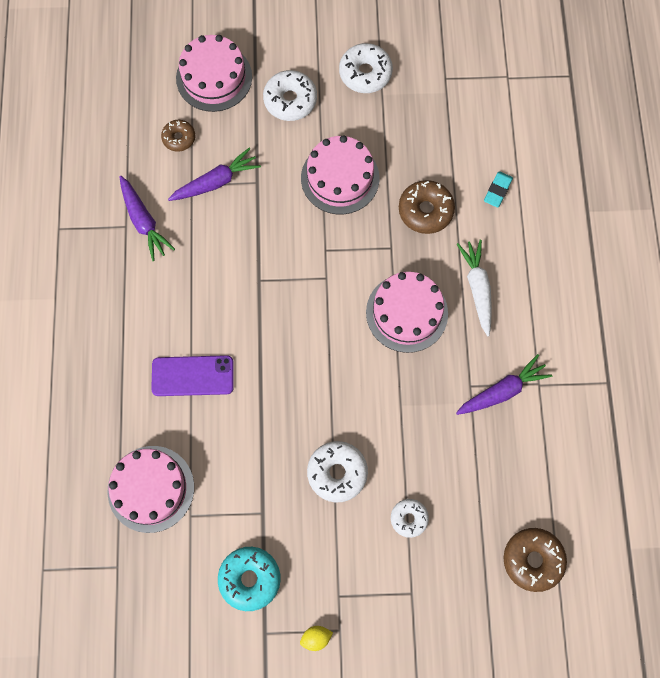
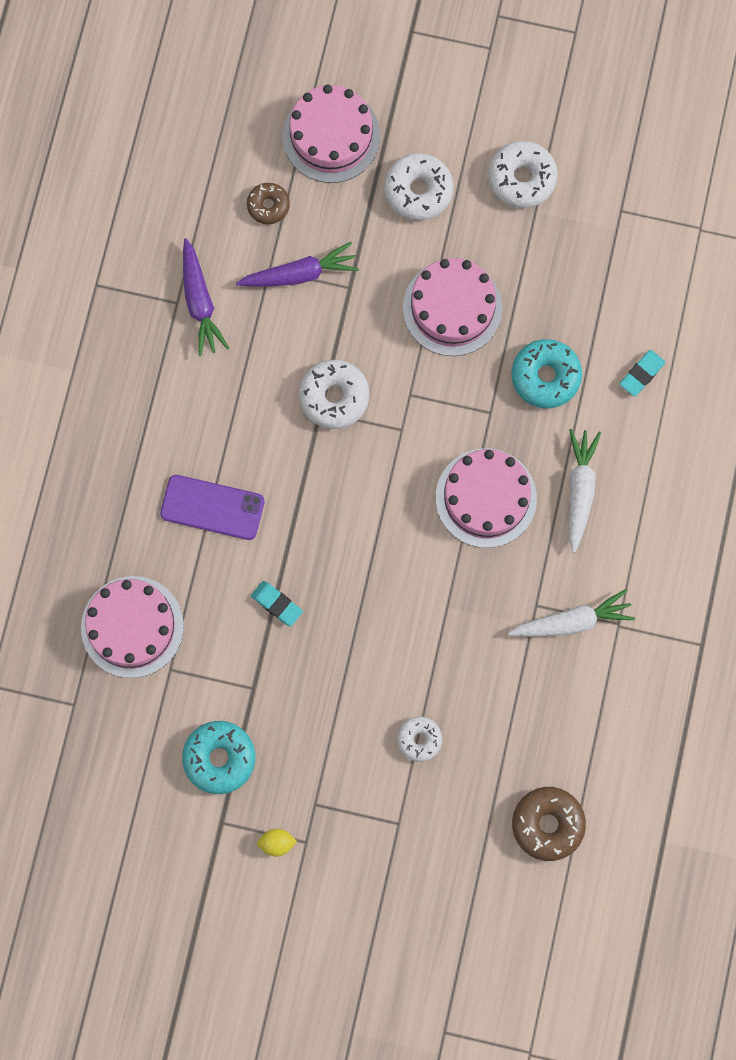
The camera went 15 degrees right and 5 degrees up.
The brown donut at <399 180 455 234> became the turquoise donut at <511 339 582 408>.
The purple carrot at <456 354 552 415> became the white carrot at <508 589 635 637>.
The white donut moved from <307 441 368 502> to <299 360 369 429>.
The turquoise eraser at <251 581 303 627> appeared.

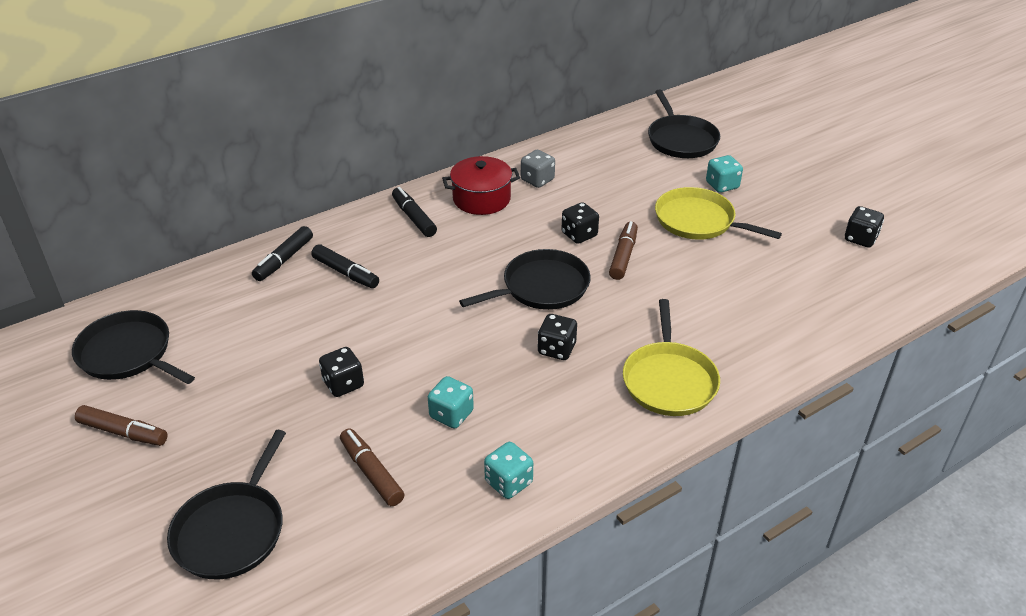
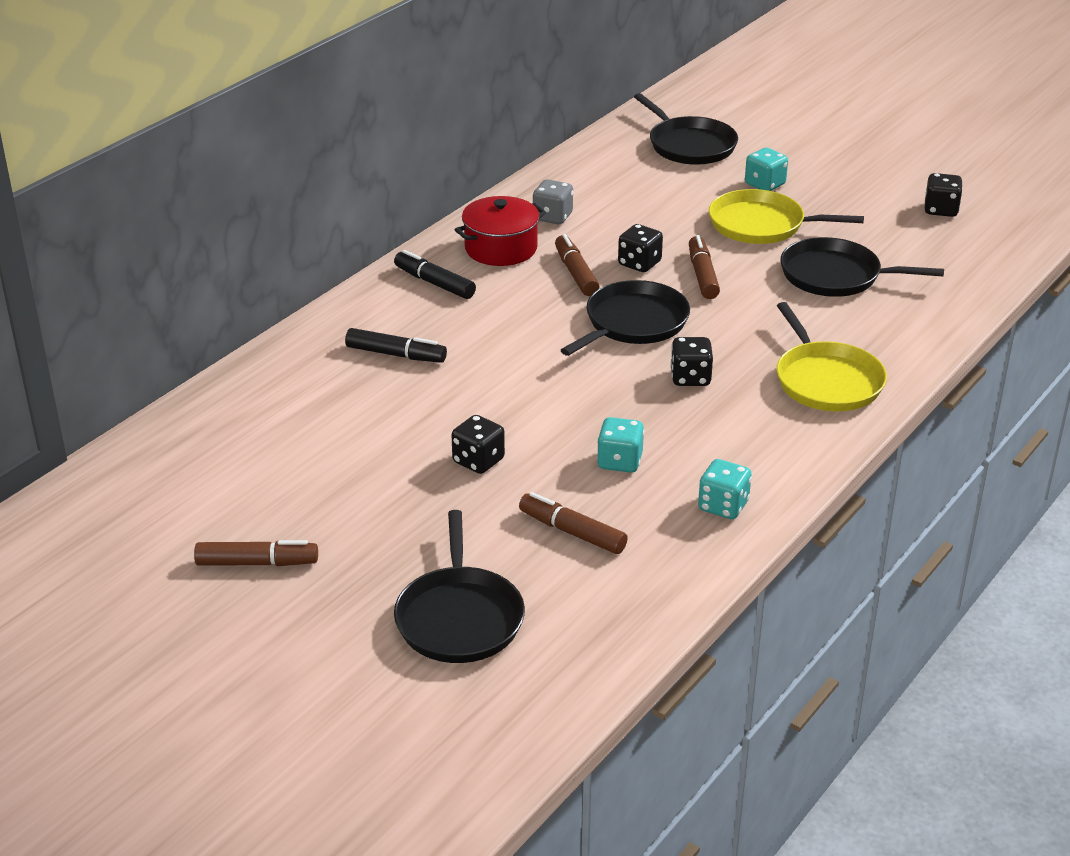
The camera went 20 degrees left and 5 degrees down.
The black marker at <252 226 313 281> disappeared.
The black pan moved from <72 310 195 384> to <780 237 944 297>.
The brown marker at <555 234 599 296> appeared.

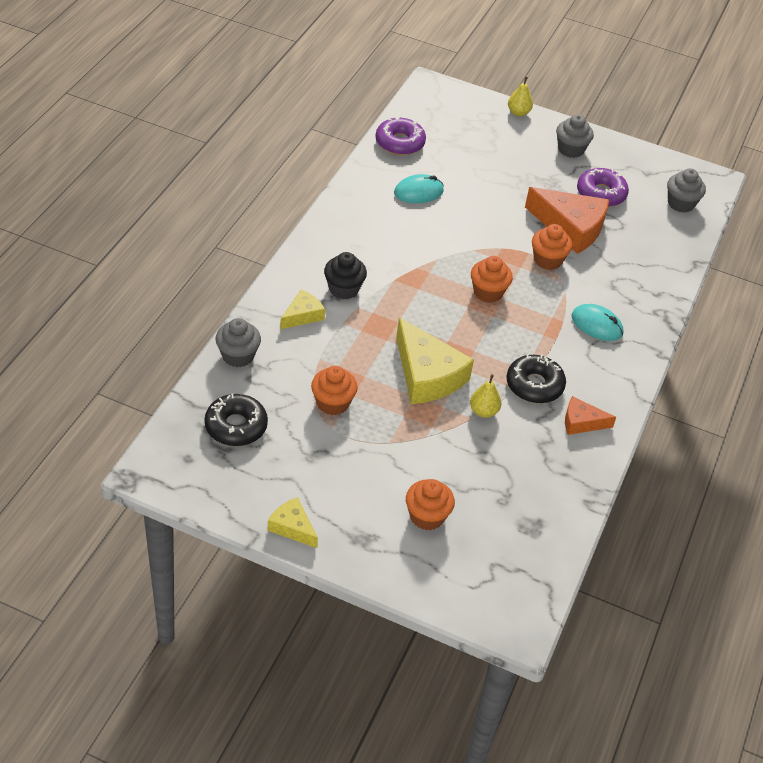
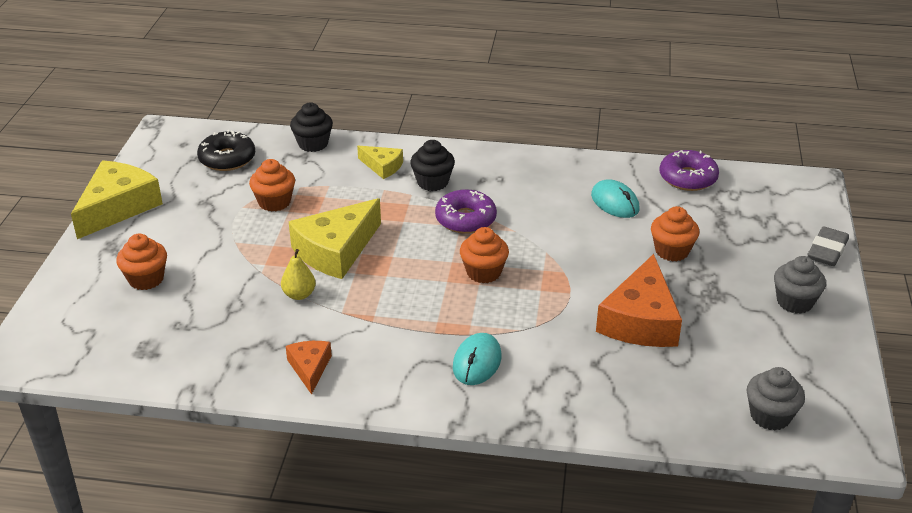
The camera went 80 degrees right and 10 degrees down.
The yellow pear at <508 77 533 116> was replaced by the grey eraser at <808 227 849 266>.
The purple donut moved from <577 168 629 207> to <435 189 497 234>.
The orange cupcake moved from <532 224 572 270> to <651 206 699 262>.
The grey cupcake at <216 318 261 367> became the black cupcake at <290 102 333 152>.
The black donut at <507 354 566 403> disappeared.
The yellow cheese at <268 497 318 548> changed to 1.90 times the size.

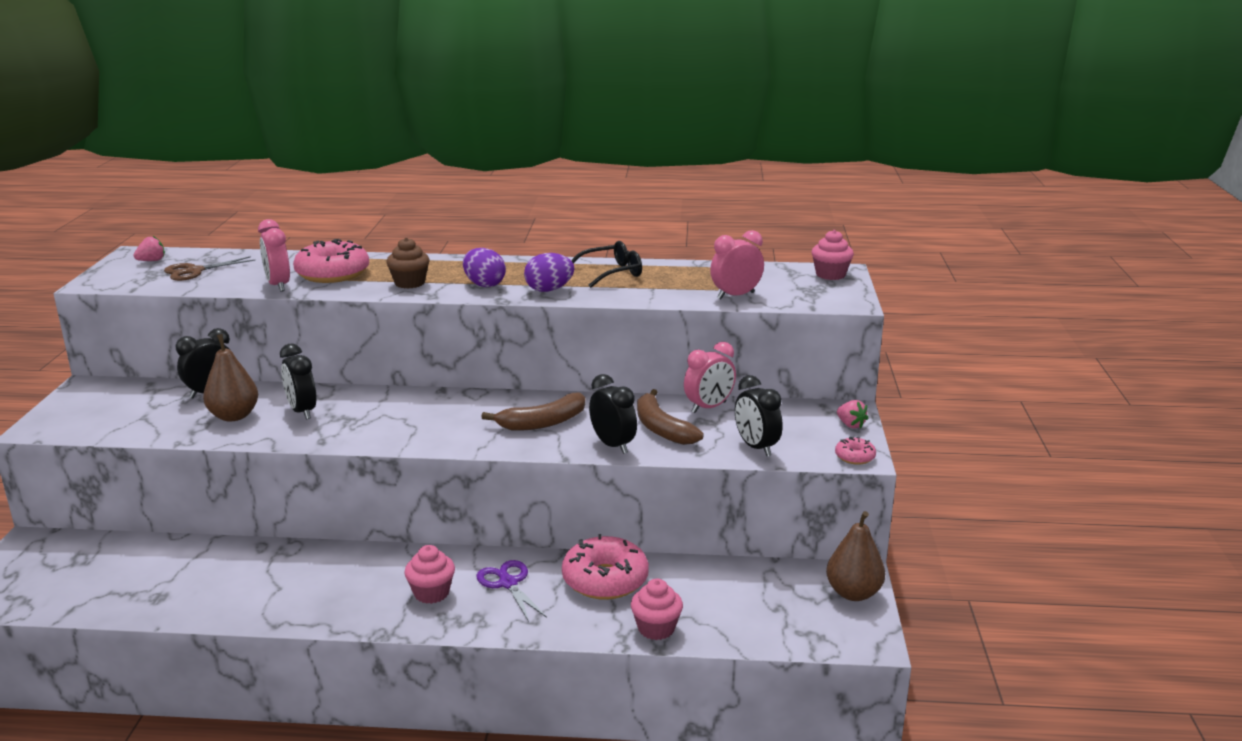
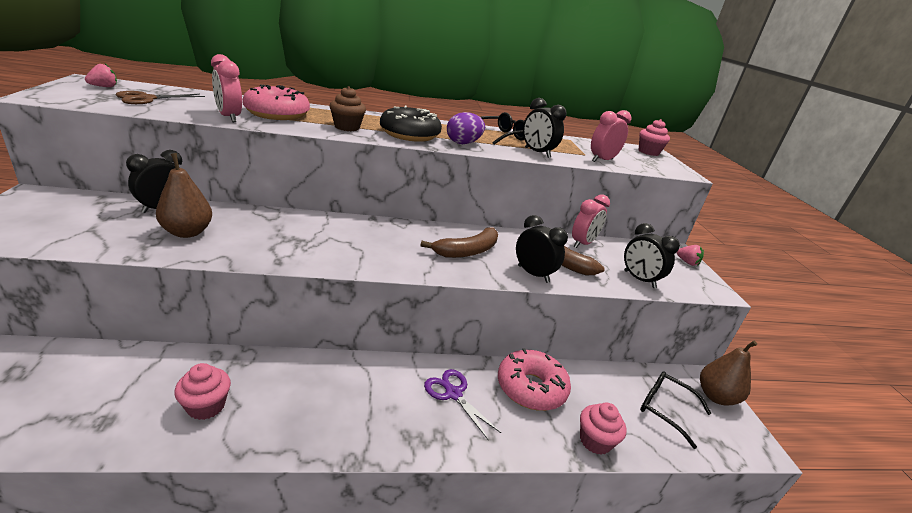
The camera went 15 degrees left and 5 degrees up.
The purple egg at <463 248 506 287> was replaced by the black donut at <380 106 442 142>.
The black clock moved from <280 344 316 419> to <523 98 567 158>.
The pink donut at <835 437 876 465> disappeared.
The pink cupcake moved from <404 545 455 604> to <174 363 231 420>.
The black glasses at <640 372 712 449> appeared.

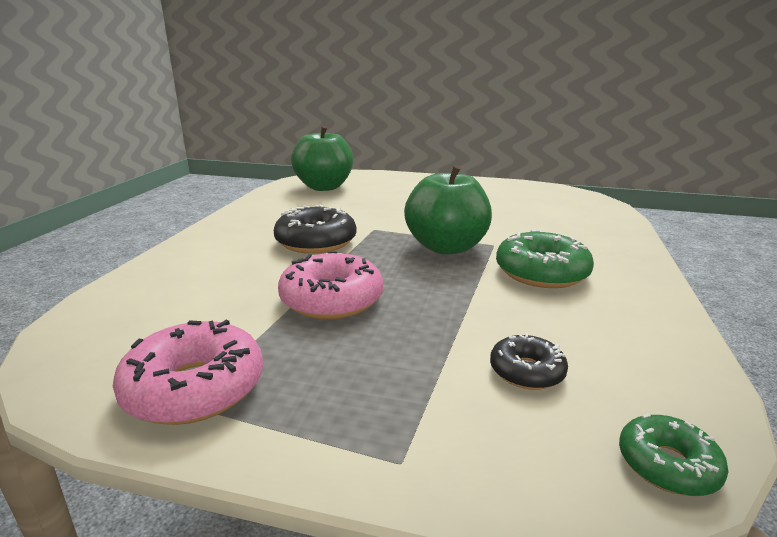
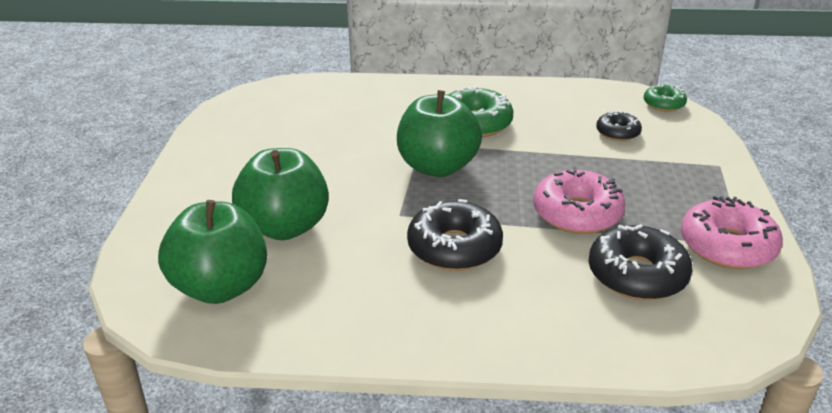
The camera went 100 degrees left and 10 degrees up.
The green apple at <232 148 329 240> appeared.
The black donut at <589 224 692 300> appeared.

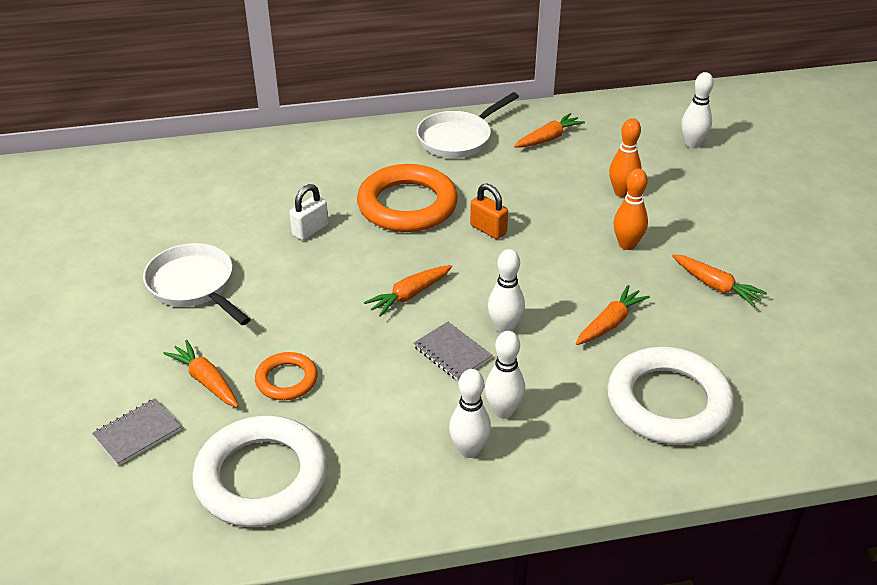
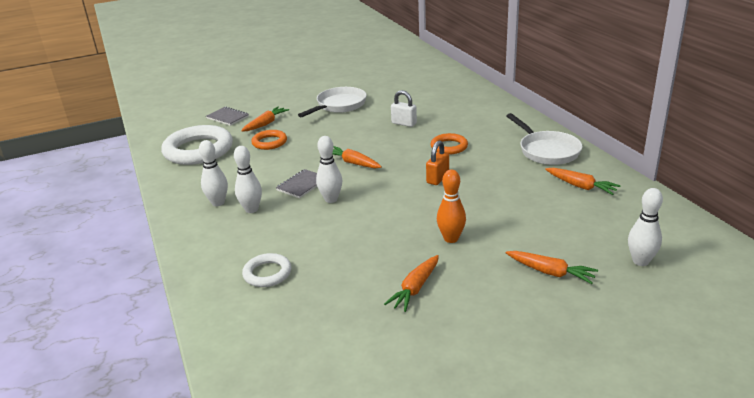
The camera went 80 degrees right and 10 degrees down.
The white pan at <417 92 519 158> turned 150 degrees counterclockwise.
The orange bowling pin at <609 118 642 197> disappeared.
The orange ring at <357 164 458 232> changed to 0.51 times the size.
The orange carrot moved from <576 285 650 345> to <506 251 598 284>.
The white ring at <607 347 734 445> changed to 0.51 times the size.

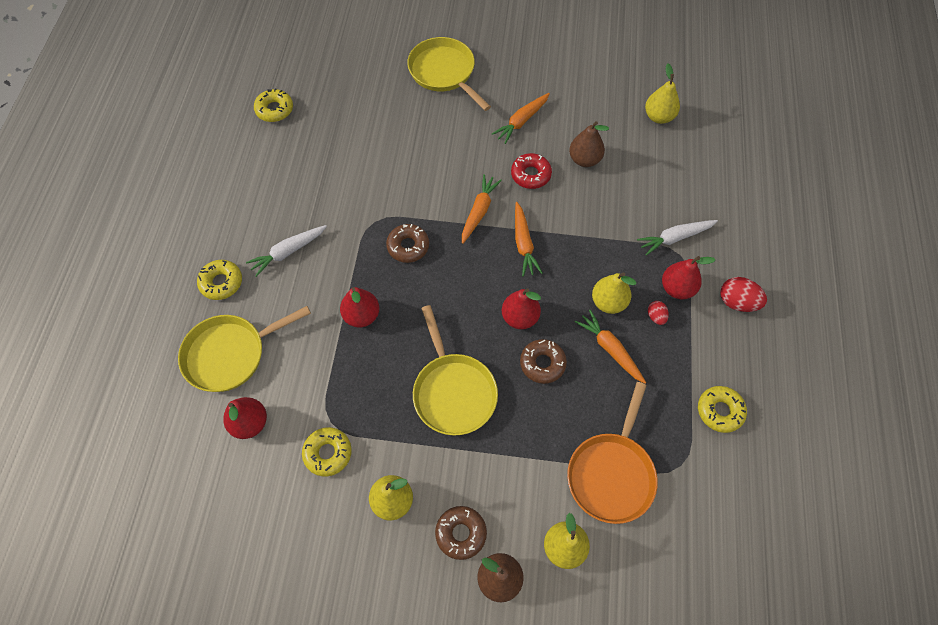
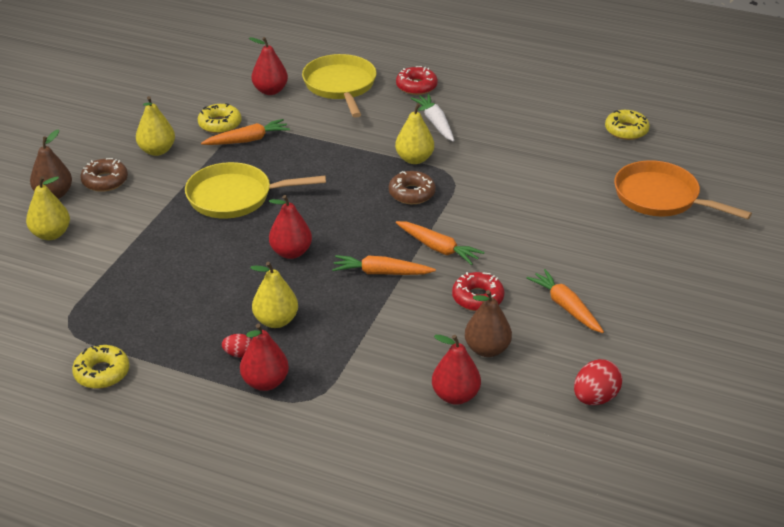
The camera went 105 degrees right and 25 degrees down.
The yellow pan at <407 37 491 111> disappeared.
The yellow pear moved from <645 64 680 124> to <395 103 435 164>.
The white carrot at <637 220 718 256> disappeared.
The yellow donut at <197 260 242 300> became the red donut at <396 66 438 95>.
The red egg moved from <720 277 767 312> to <574 359 622 405>.
The red pear moved from <340 287 380 327> to <432 335 481 405>.
The orange carrot moved from <575 310 646 384> to <201 119 290 145>.
The brown donut at <520 339 567 384> disappeared.
The orange pan moved from <567 382 658 524> to <614 160 752 219>.

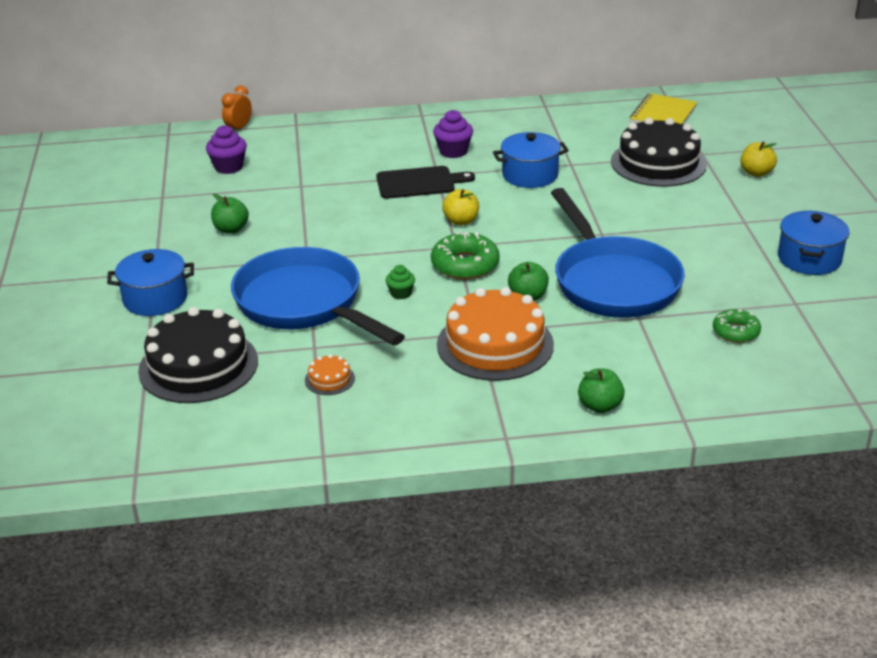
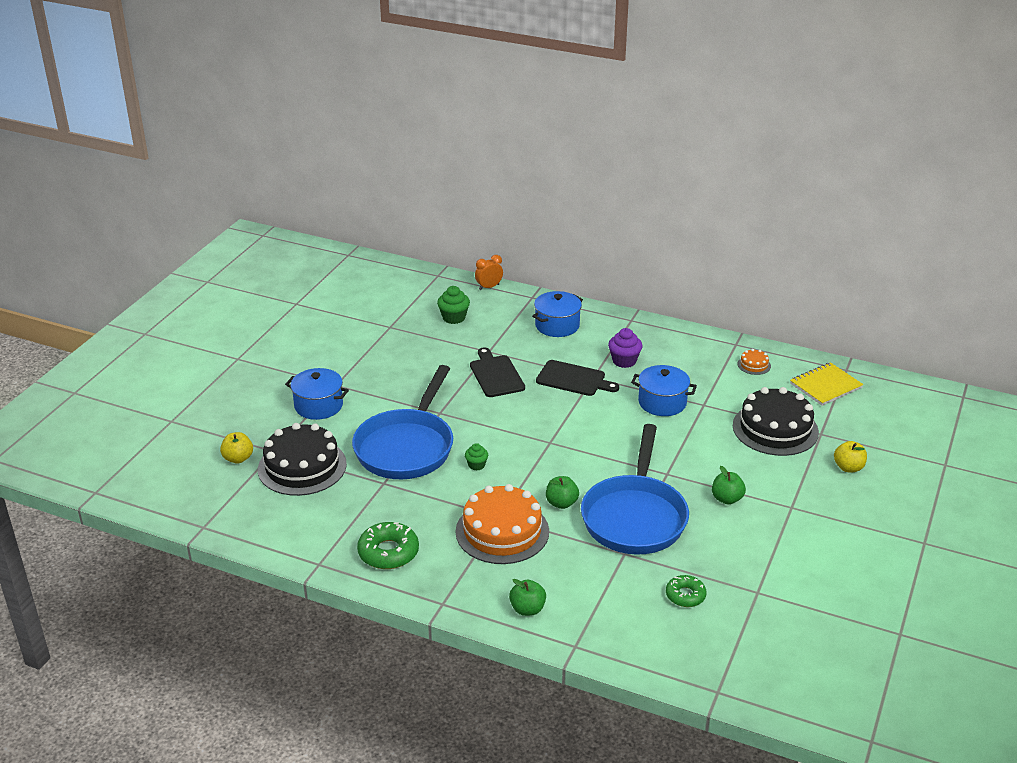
The camera went 30 degrees right and 0 degrees up.
The purple cupcake at <206 125 247 174> became the green cupcake at <437 286 470 324>.
The yellow apple moved from <442 189 479 225> to <220 432 253 464>.
The green apple moved from <211 194 249 234> to <712 466 746 505>.
The blue pot moved from <778 211 850 275> to <532 291 583 337>.
The green donut moved from <431 232 500 279> to <357 522 419 569>.
The blue pan at <231 247 405 345> turned 150 degrees counterclockwise.
The orange cake moved from <305 354 355 395> to <737 349 771 375>.
The black cutting board at <470 347 525 397> appeared.

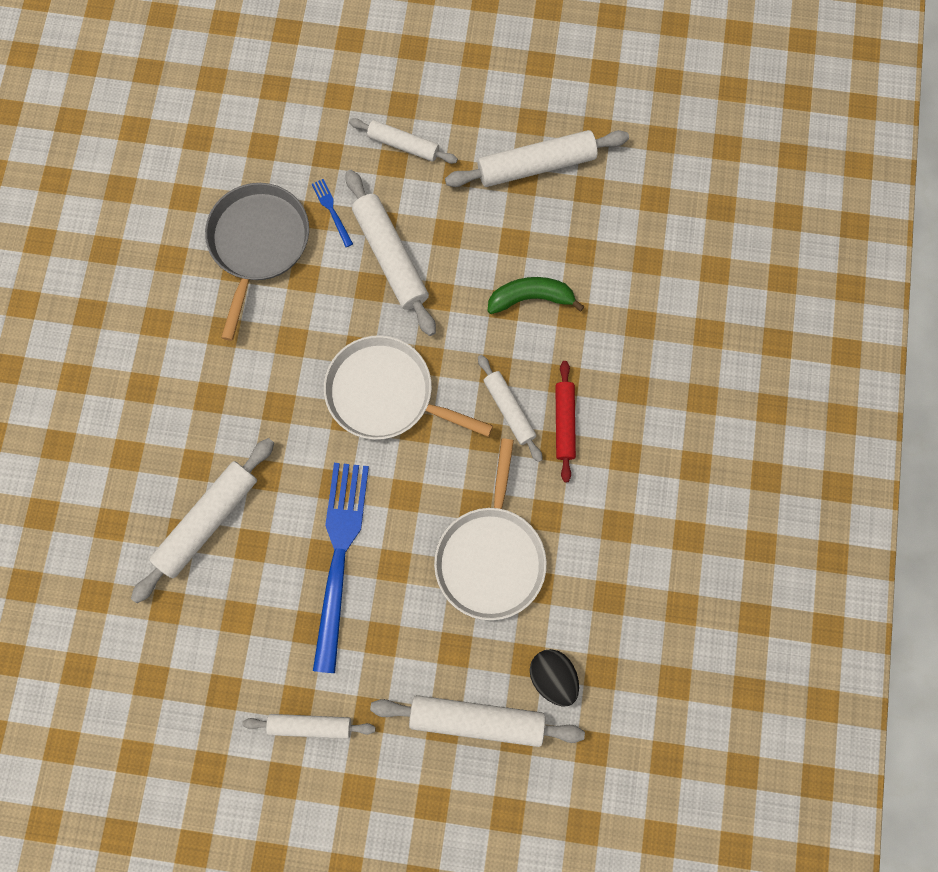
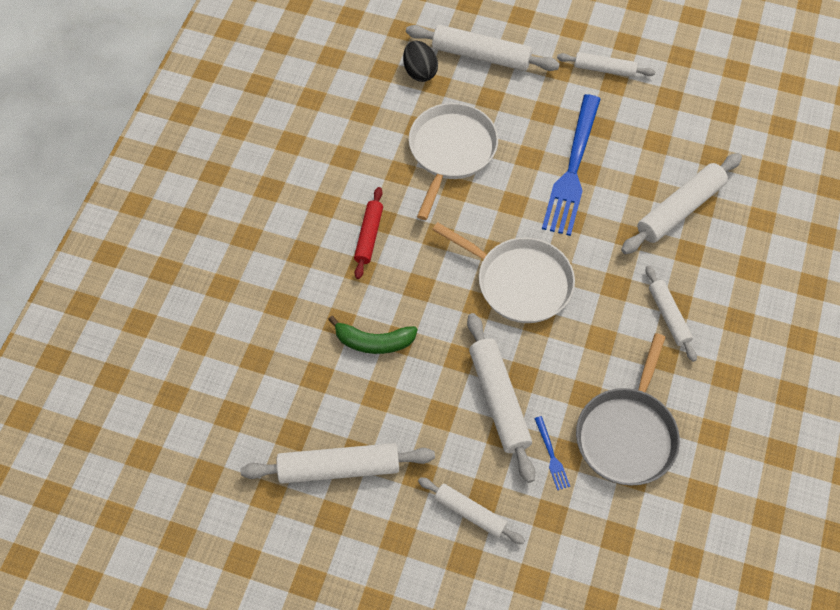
The camera went 170 degrees left and 15 degrees down.
The white rolling pin moved from <478 355 543 462> to <646 266 697 362>.

